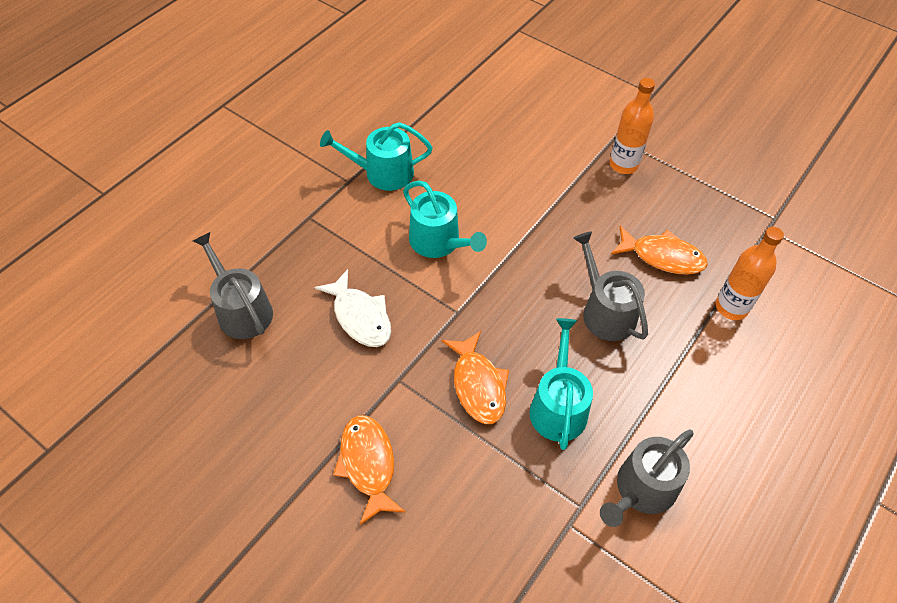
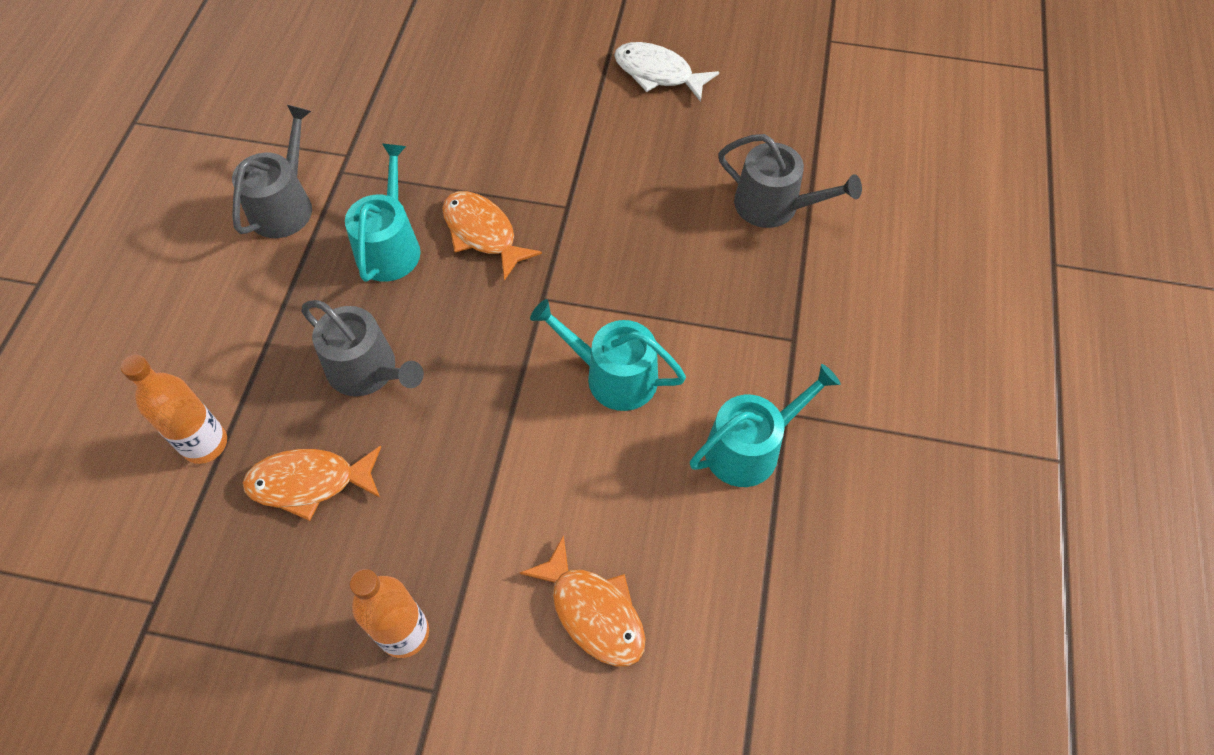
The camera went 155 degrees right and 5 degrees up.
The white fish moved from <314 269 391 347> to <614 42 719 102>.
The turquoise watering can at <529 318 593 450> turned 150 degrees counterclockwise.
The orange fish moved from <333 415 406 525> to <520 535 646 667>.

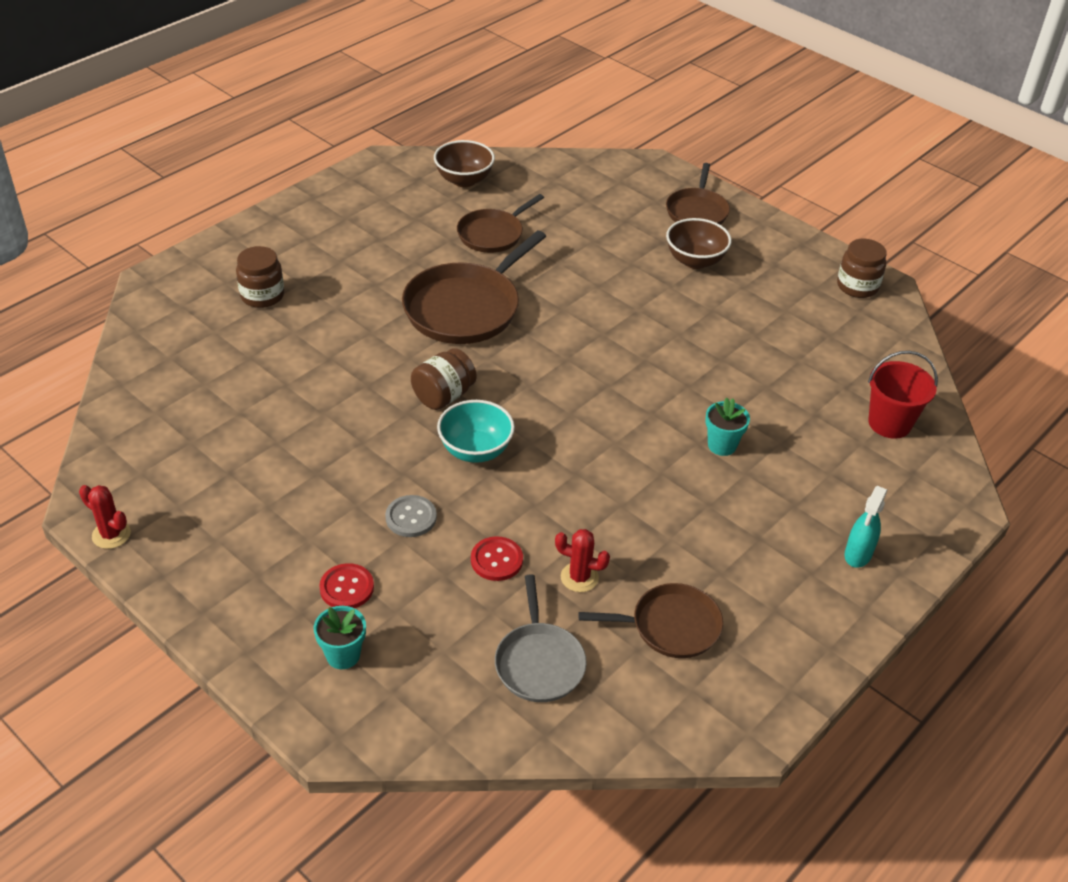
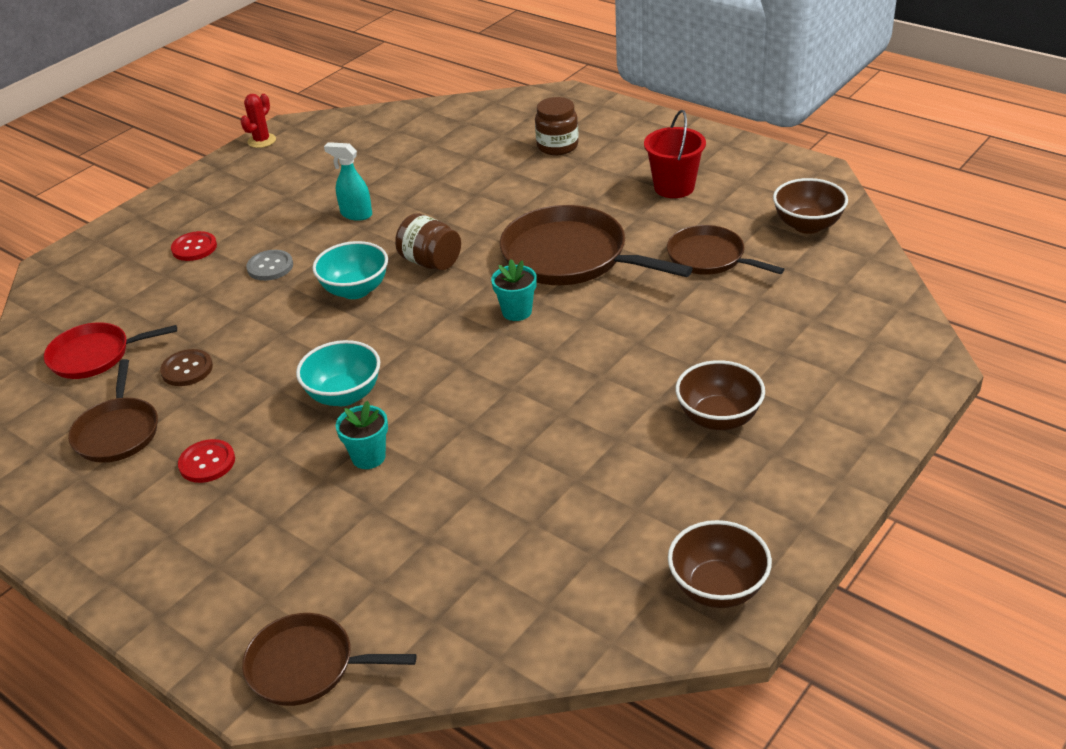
The camera went 90 degrees right and 5 degrees down.
The brown pan moved from <666 163 730 225> to <242 613 417 706>.
The brown jar at <837 239 887 298> was replaced by the brown bowl at <668 520 772 608>.
The red bucket moved from <868 351 938 439> to <644 110 706 198>.
The turquoise spray bottle moved from <844 486 887 568> to <324 142 372 221>.
The red cactus at <555 529 610 592> was replaced by the brown button at <160 349 213 386>.
The red button moved from <471 536 523 581> to <178 439 235 483>.
The grey pan at <495 575 587 702> became the red pan at <44 322 177 379>.
The turquoise flower pot moved from <314 606 366 669> to <491 259 537 321>.
The turquoise bowl at <296 340 380 406> appeared.

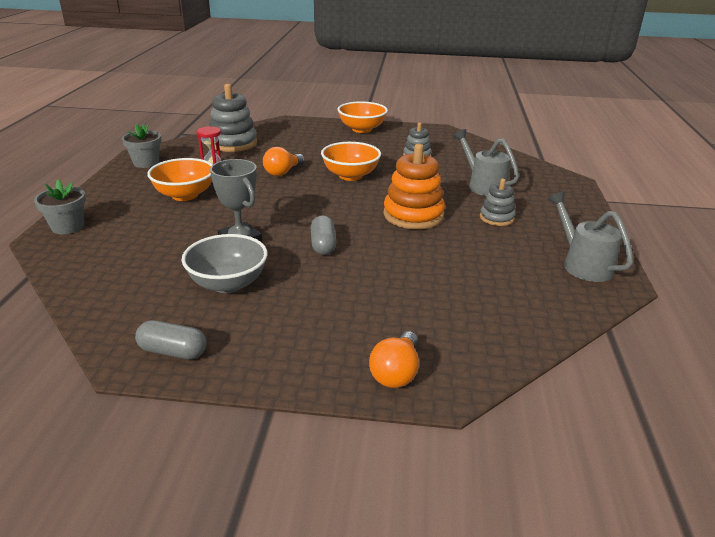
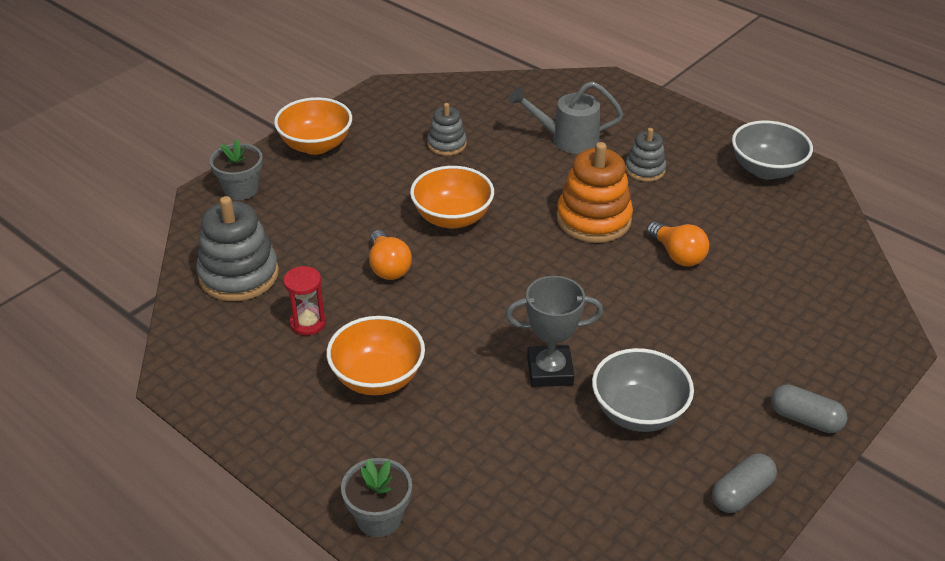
The camera went 55 degrees left and 10 degrees up.
The grey flower pot moved from <122 124 161 168> to <209 139 263 200>.
The grey watering can at <547 192 633 282> was replaced by the grey bowl at <732 120 813 180>.
The grey capsule moved from <311 215 336 255> to <771 384 848 433>.
The orange light bulb moved from <369 331 419 388> to <647 221 709 266>.

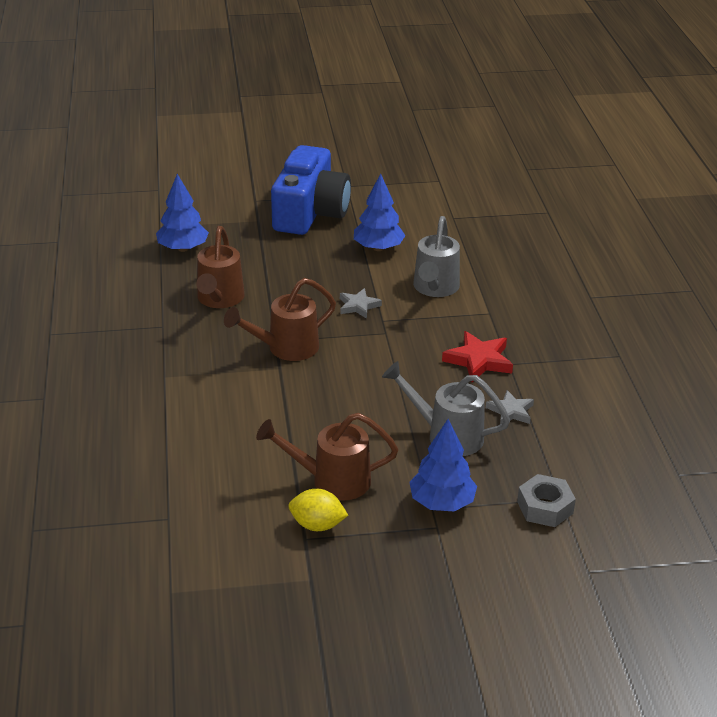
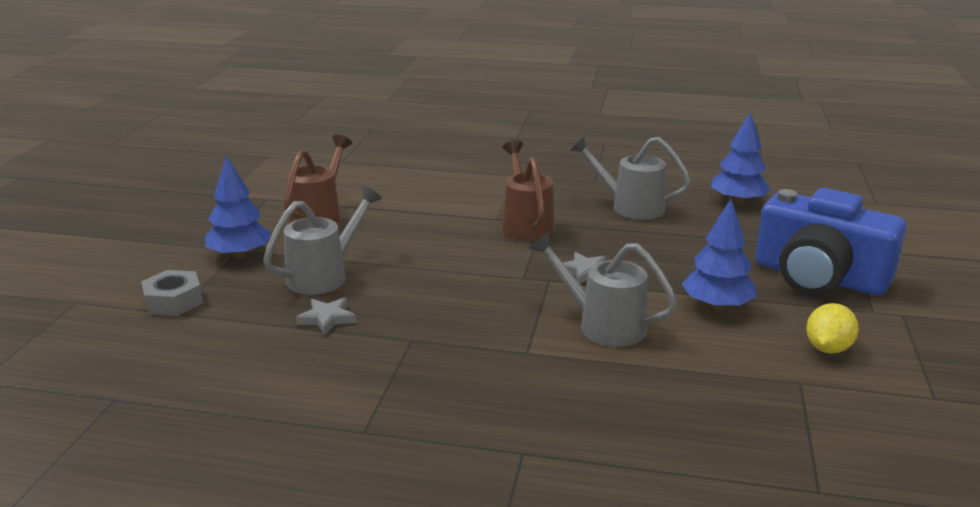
The camera went 110 degrees right and 10 degrees down.
The brown watering can at <196 226 245 308> became the grey watering can at <570 136 691 220>.
The red star at <442 331 513 382> disappeared.
The yellow lemon moved from <289 489 348 531> to <806 303 859 354>.

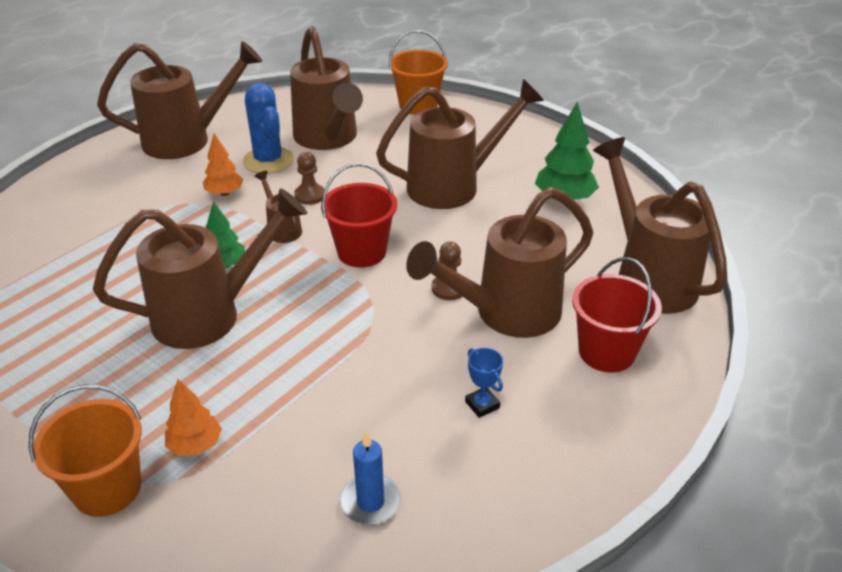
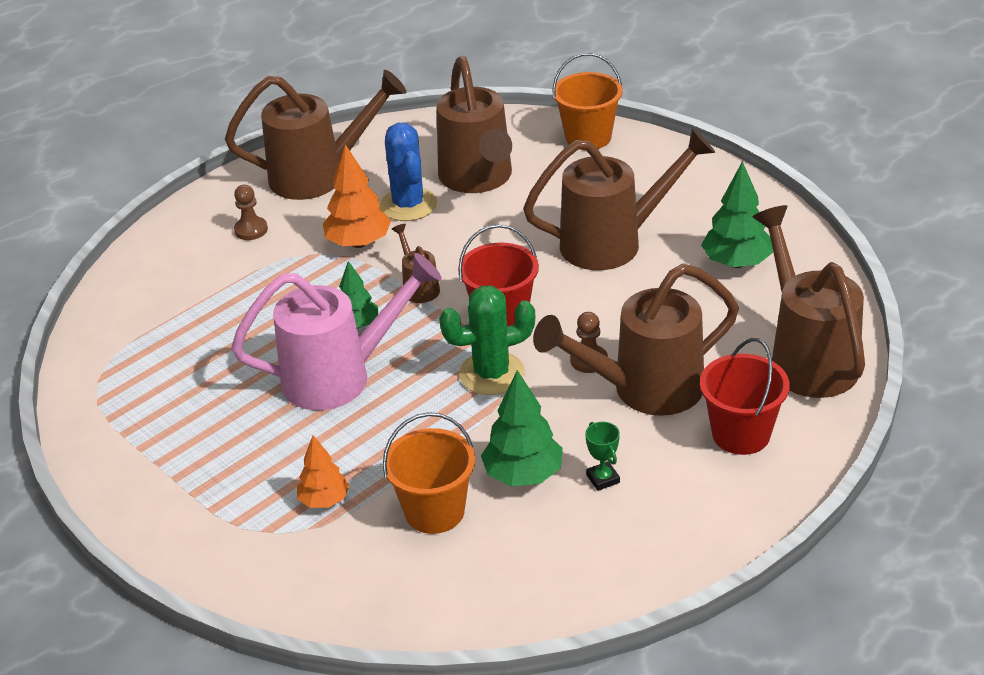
The camera went 10 degrees right and 0 degrees up.
The orange tree at <203 134 243 196> changed to 1.55 times the size.
The brown pawn moved from <294 152 325 205> to <234 185 268 240>.
The brown watering can at <93 188 307 349> became the pink watering can at <231 253 442 410>.
The blue trophy at <465 348 503 418> became the green trophy at <585 422 620 491>.
The orange bucket moved from <29 384 142 517> to <383 412 475 534>.
The blue candle at <340 432 401 525> disappeared.
The green cactus at <439 286 535 395> appeared.
The green tree at <481 370 563 486> appeared.

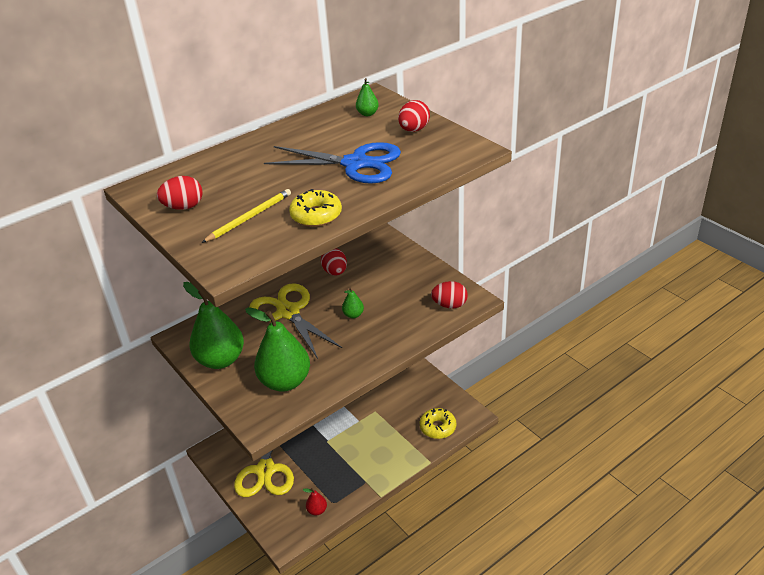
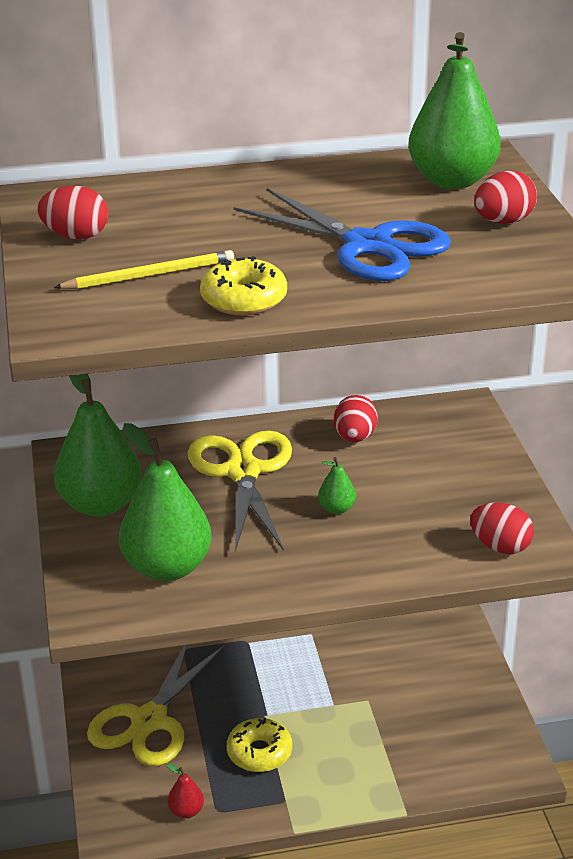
The camera went 25 degrees right and 5 degrees down.
The green pear at <356 78 379 116> changed to 2.29 times the size.
The yellow donut moved from <420 408 456 439> to <227 718 292 772>.

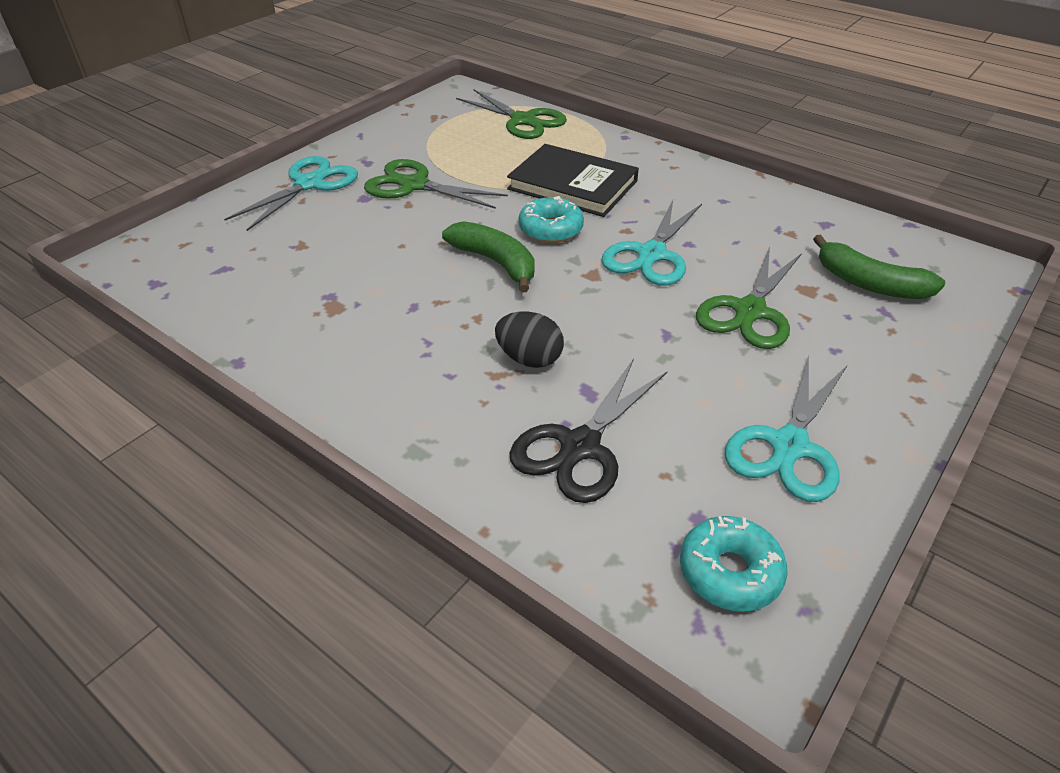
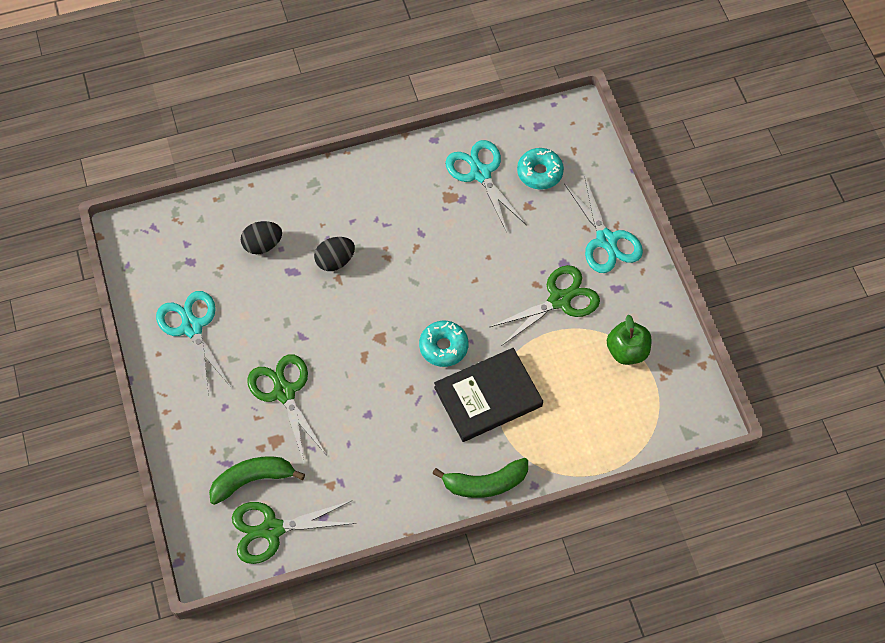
The camera went 125 degrees right and 20 degrees up.
The green scissors moved from <456 89 567 139> to <232 501 357 564>.
The turquoise scissors moved from <602 198 702 285> to <445 140 527 233>.
The green banana moved from <442 221 535 292> to <432 458 528 498>.
The black scissors at <510 358 668 503> was replaced by the black egg at <241 221 282 254>.
The turquoise donut moved from <680 516 787 611> to <517 148 564 190>.
The green apple at <607 314 651 365> appeared.

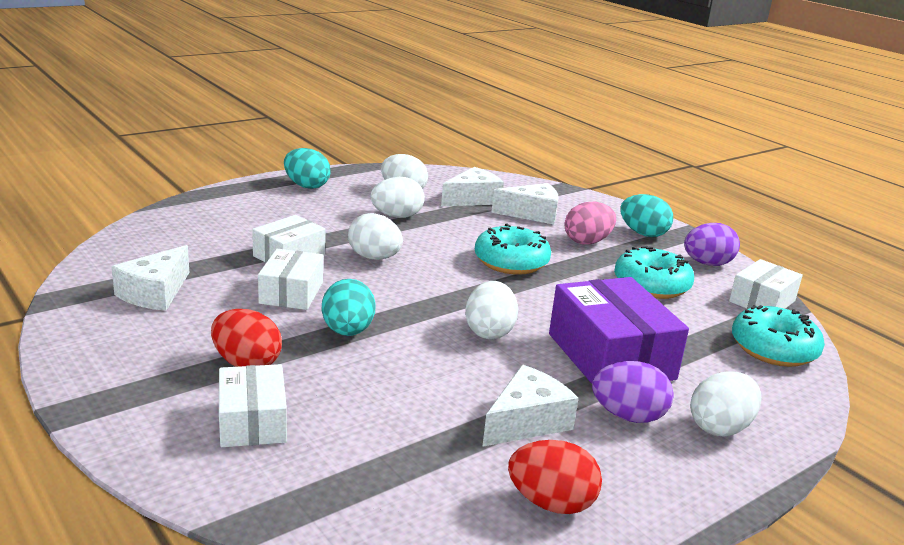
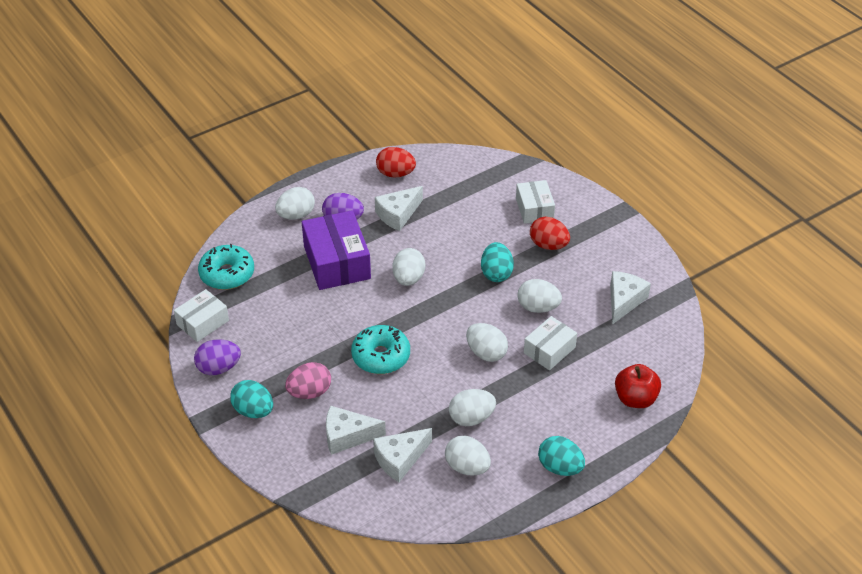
The camera went 175 degrees left and 20 degrees up.
The turquoise donut at <614 246 694 299> disappeared.
The white box at <258 249 323 310> was replaced by the white egg at <517 279 562 313>.
The red apple at <615 364 661 408> appeared.

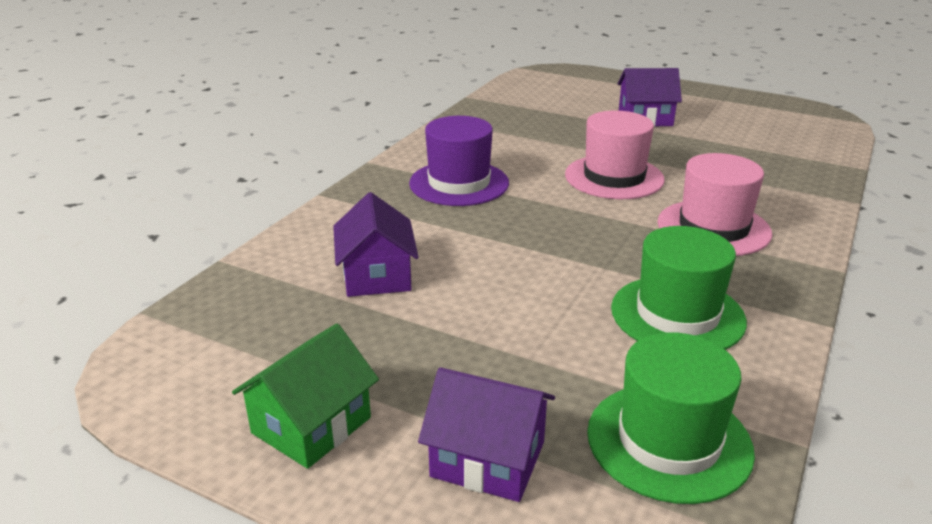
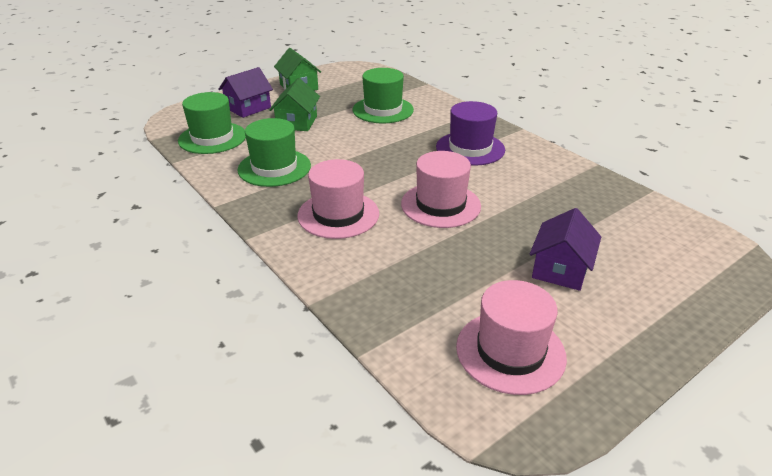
The camera went 115 degrees right and 5 degrees up.
The purple house at <333 192 419 297> was replaced by the green hat at <353 68 414 123>.
The green house at <269 78 320 131> appeared.
The pink hat at <456 280 567 395> appeared.

